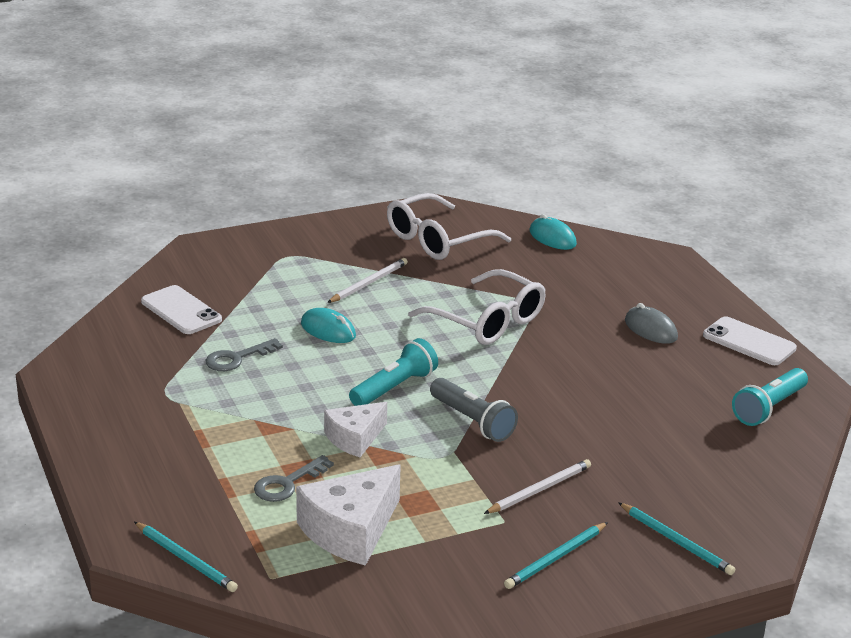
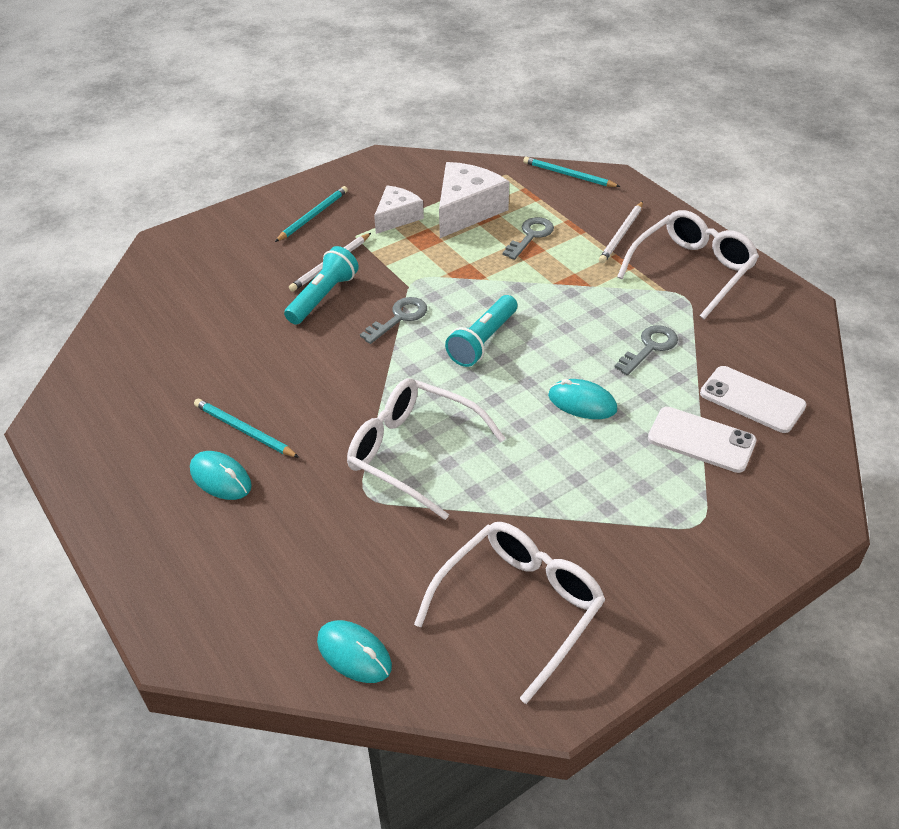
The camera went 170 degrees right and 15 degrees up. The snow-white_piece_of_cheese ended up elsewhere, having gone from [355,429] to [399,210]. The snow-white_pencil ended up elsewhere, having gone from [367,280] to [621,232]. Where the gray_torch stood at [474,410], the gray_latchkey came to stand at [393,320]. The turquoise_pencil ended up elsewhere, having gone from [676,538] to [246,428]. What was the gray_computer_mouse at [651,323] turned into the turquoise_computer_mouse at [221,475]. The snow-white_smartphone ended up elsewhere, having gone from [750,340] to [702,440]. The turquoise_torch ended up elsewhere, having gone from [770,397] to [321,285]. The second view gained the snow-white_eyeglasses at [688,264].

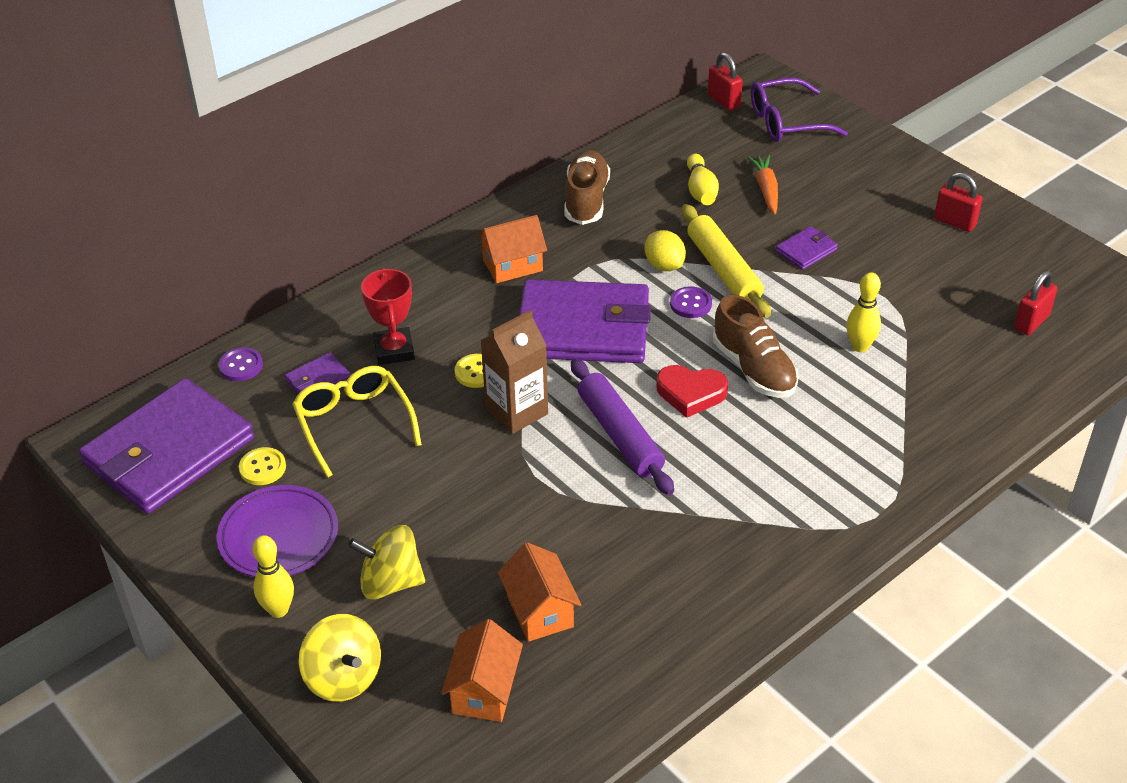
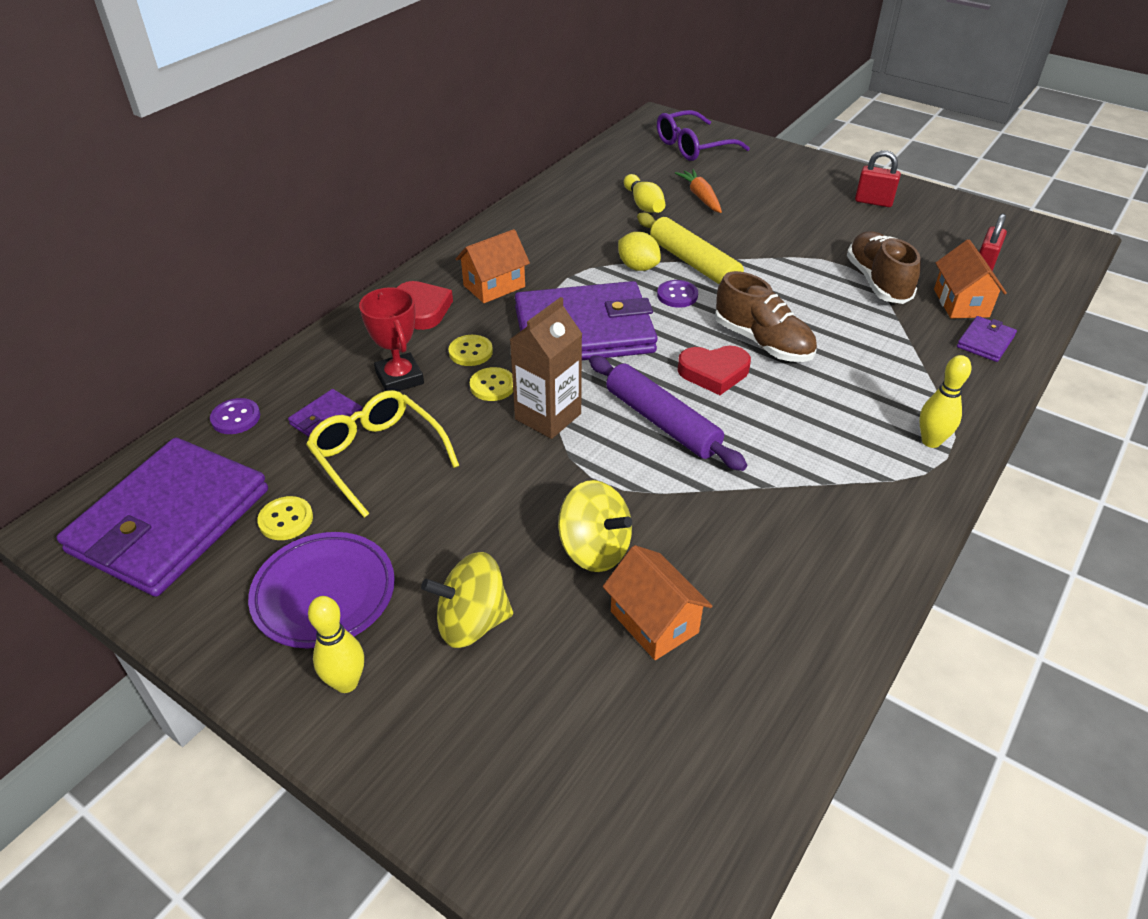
The camera went 15 degrees left and 0 degrees up. The yellow_toy_top ended up elsewhere, having gone from [340,658] to [595,526]. The orange_cottage ended up elsewhere, having gone from [482,670] to [970,279]. The brown_shoe ended up elsewhere, having gone from [587,187] to [884,267]. The second view lost the scarlet_small_lock at [725,81]. The royal_purple_billfold ended up elsewhere, having gone from [807,248] to [987,339]. The yellow_skittle ended up elsewhere, having gone from [863,312] to [945,401]. The second view gained the scarlet_heart at [425,305]. The second view gained the yellow_button at [470,350].

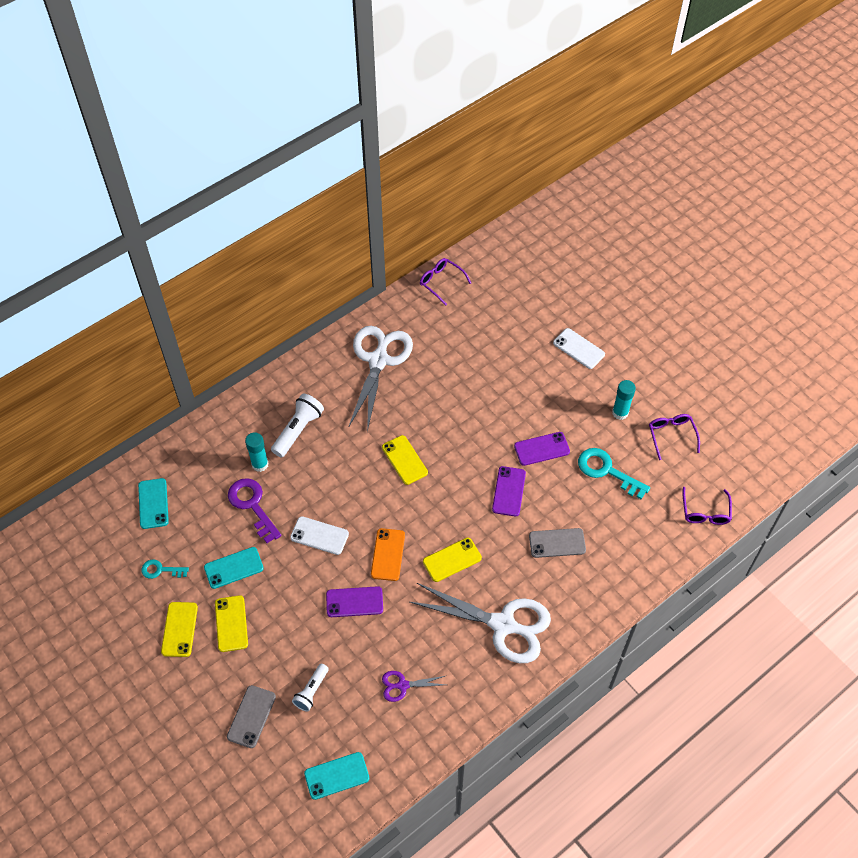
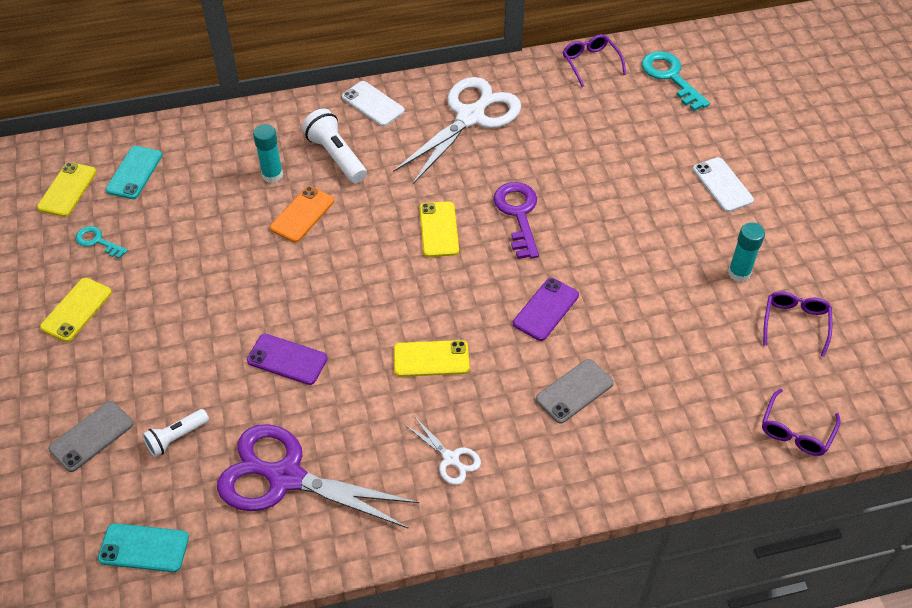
The camera went 25 degrees right and 5 degrees down. The second view lost the turquoise_smartphone at [234,568]. The yellow_smartphone ended up elsewhere, having gone from [231,623] to [66,189]. The royal_purple_latchkey ended up elsewhere, having gone from [254,510] to [516,220]. The snow-white_torch at [297,425] ended up facing another way, 90 degrees counterclockwise from before. The snow-white_smartphone ended up elsewhere, having gone from [319,535] to [373,103]. The orange_smartphone ended up elsewhere, having gone from [388,554] to [302,214]. The size of the royal_purple_pair_of_scissors at [413,686] changed by a factor of 2.21. The size of the snow-white_pair_of_scissors at [480,623] changed by a factor of 0.45. The second view lost the royal_purple_smartphone at [542,449]. The gray_smartphone at [557,543] ended up facing another way, 60 degrees counterclockwise from before. The turquoise_latchkey ended up elsewhere, having gone from [614,473] to [676,81].

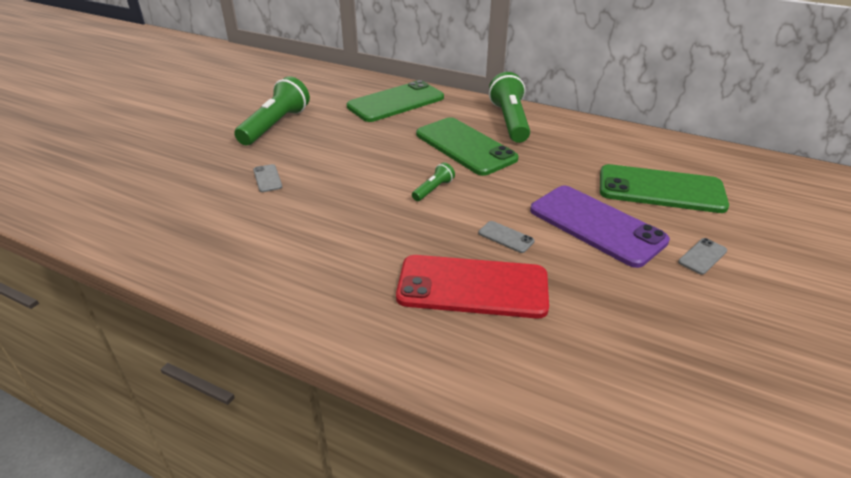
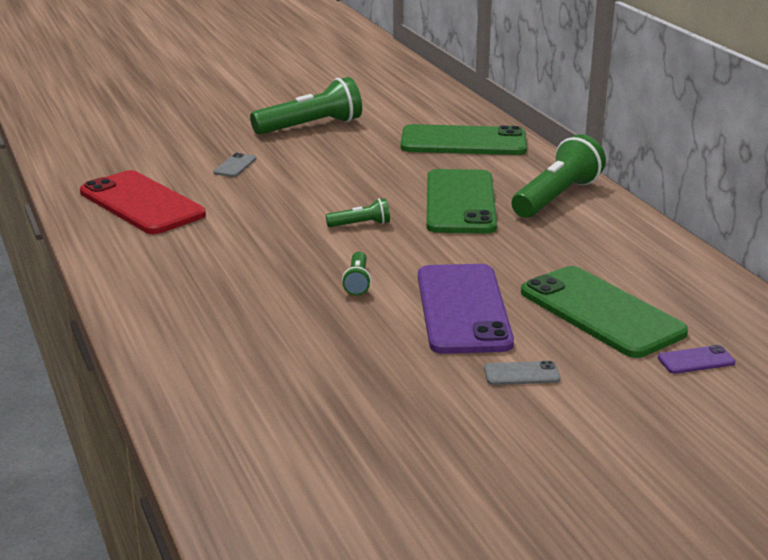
The camera went 40 degrees right and 10 degrees down. The scarlet_smartphone ended up elsewhere, having gone from [472,287] to [143,202]. Where the gray_smartphone stood at [506,237], the green_torch came to stand at [356,274]. The second view gained the royal_purple_smartphone at [696,359].

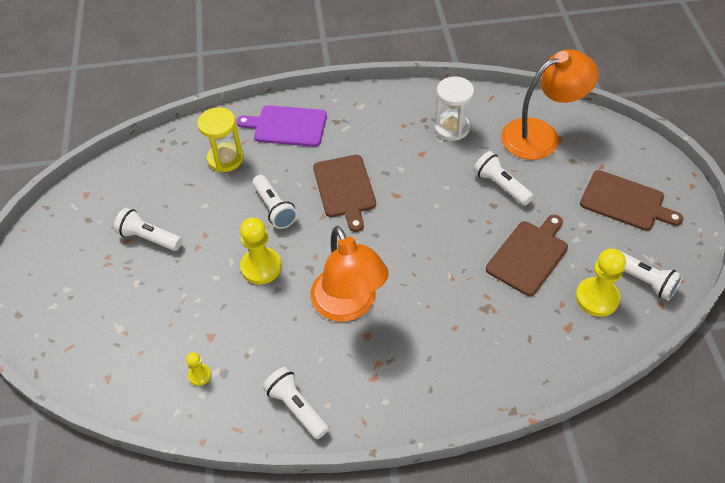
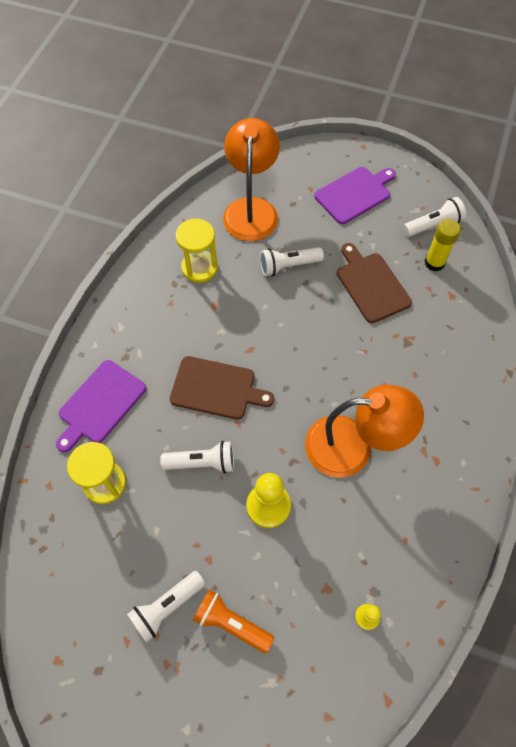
The camera went 65 degrees left and 10 degrees up. The second view lost the snow-white_torch at [296,403]. What was the snow-white_sandglass at [454,109] turned into the yellow_sandglass at [197,251]. Where the yellow_chess_pawn stood at [601,283], the yellow_glue came to stand at [443,245]. What was the brown_cutting_board at [631,200] turned into the royal_purple_cutting_board at [355,195]. The second view gained the orange_torch at [233,621].

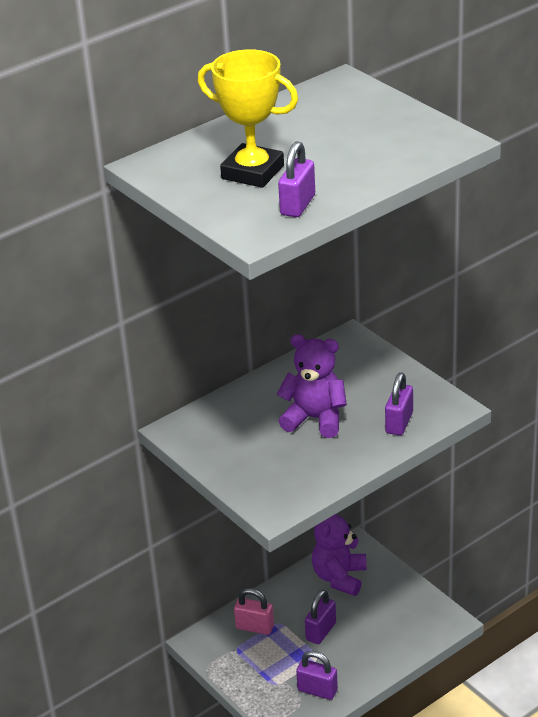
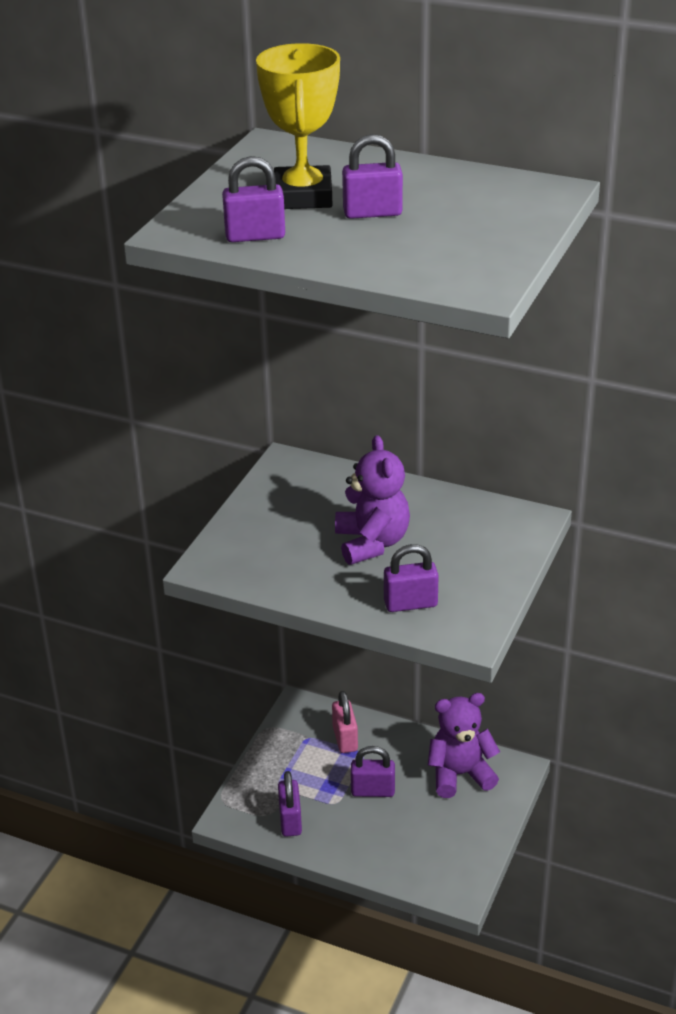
The camera went 60 degrees right and 0 degrees up. The second view gained the royal_purple_small_lock at [372,176].

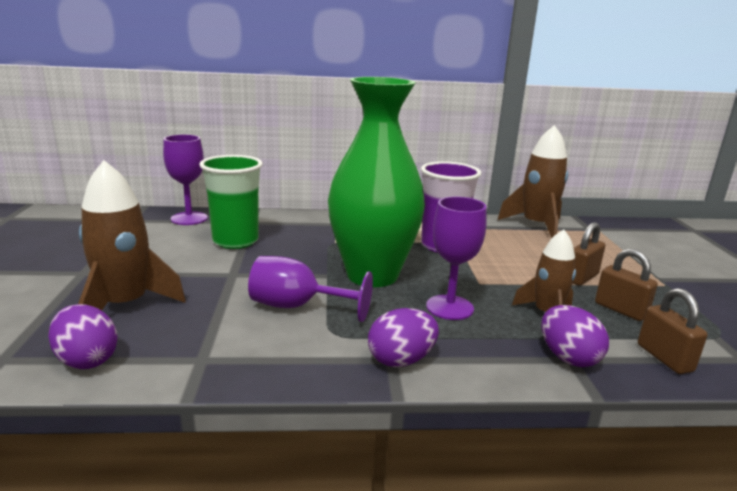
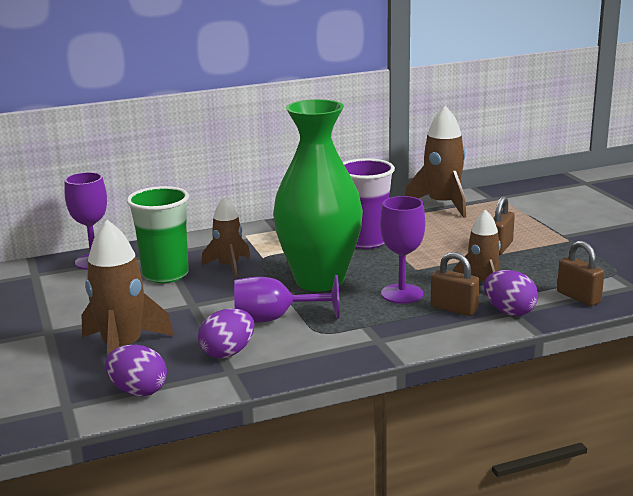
The camera went 15 degrees left and 0 degrees up. The royal_purple_egg ended up elsewhere, having gone from [403,337] to [226,333]. The brown_small_lock ended up elsewhere, having gone from [626,285] to [455,284]. The second view gained the brown_toy_rocket at [226,237].

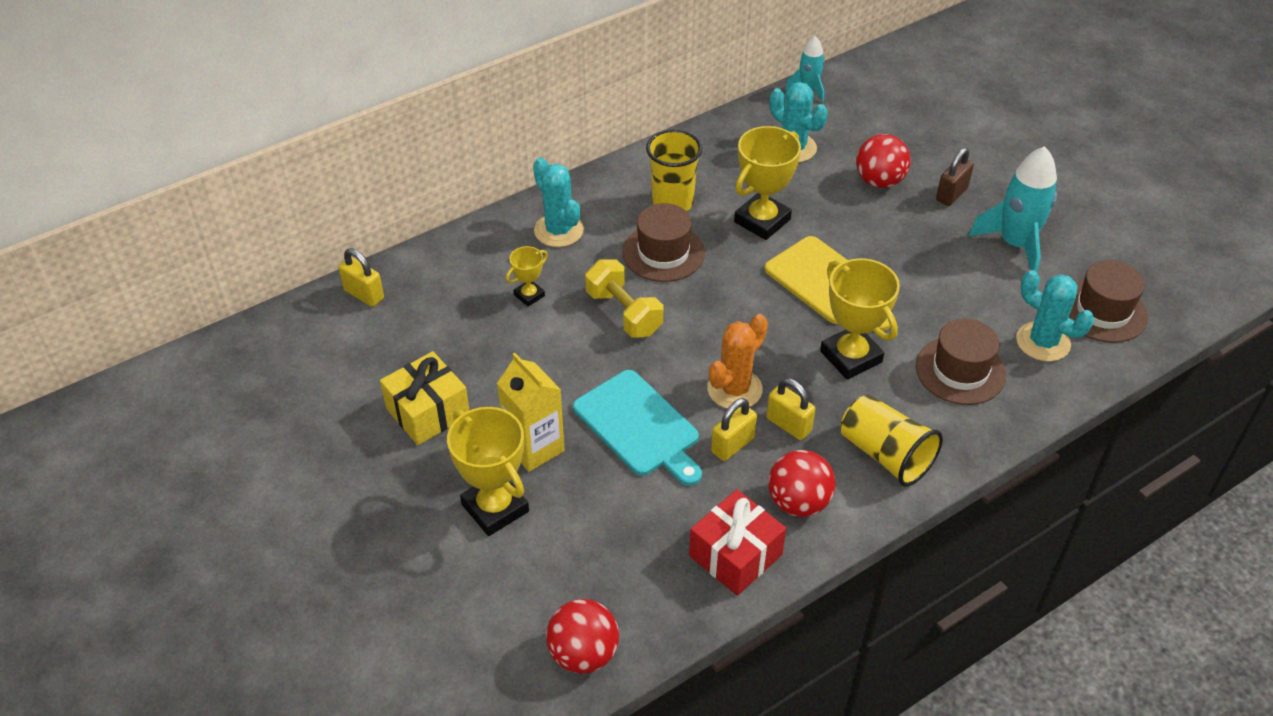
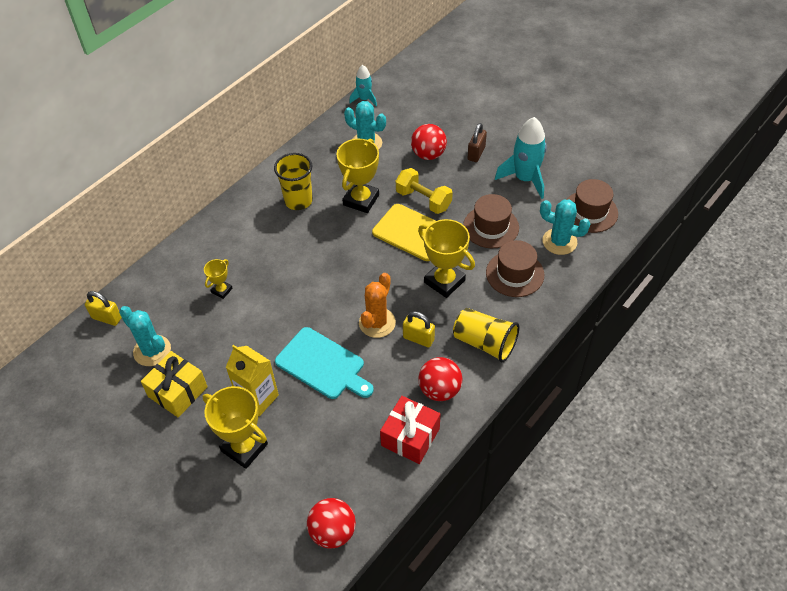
The camera went 15 degrees left and 5 degrees up. The turquoise_prickly_plant ended up elsewhere, having gone from [558,202] to [145,336]. The yellow_hand_weight ended up elsewhere, having gone from [624,298] to [424,191]. The brown_top_hat ended up elsewhere, having gone from [664,242] to [491,221]. The second view lost the yellow_small_lock at [734,429].

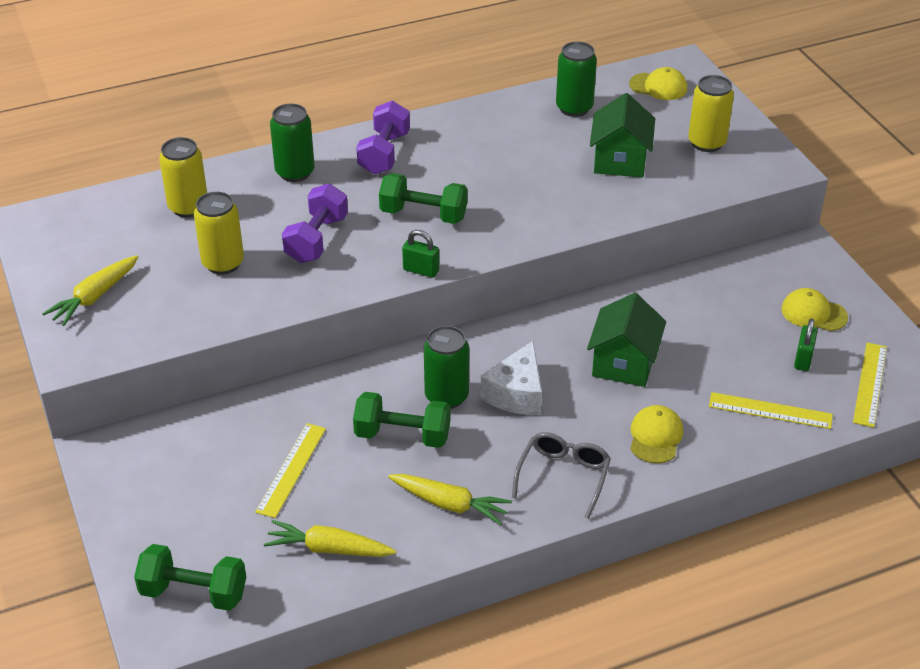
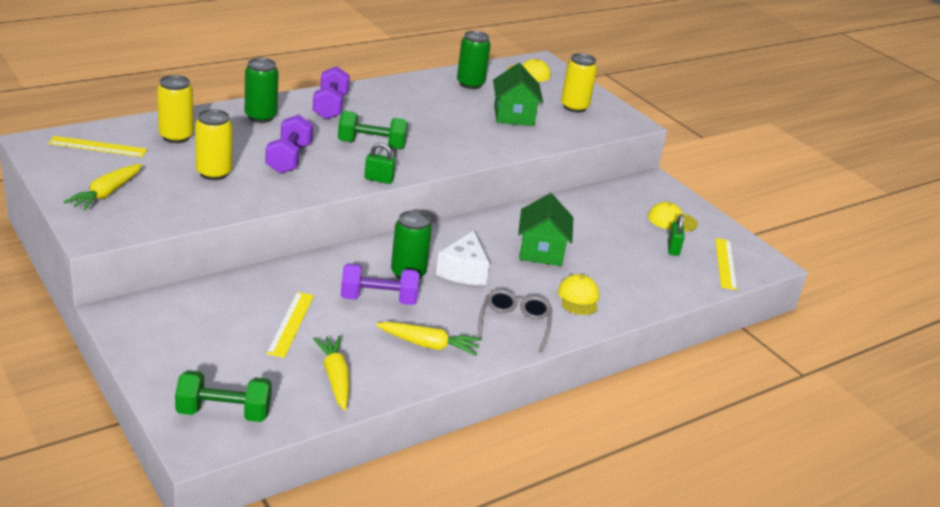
The camera went 15 degrees left and 10 degrees down. The yellow_root_vegetable at [330,538] ended up facing another way, 75 degrees clockwise from before. What was the green_hand_weight at [401,420] turned into the royal_purple_hand_weight at [380,284]. The yellow_ruler ended up elsewhere, having gone from [771,410] to [98,146].

